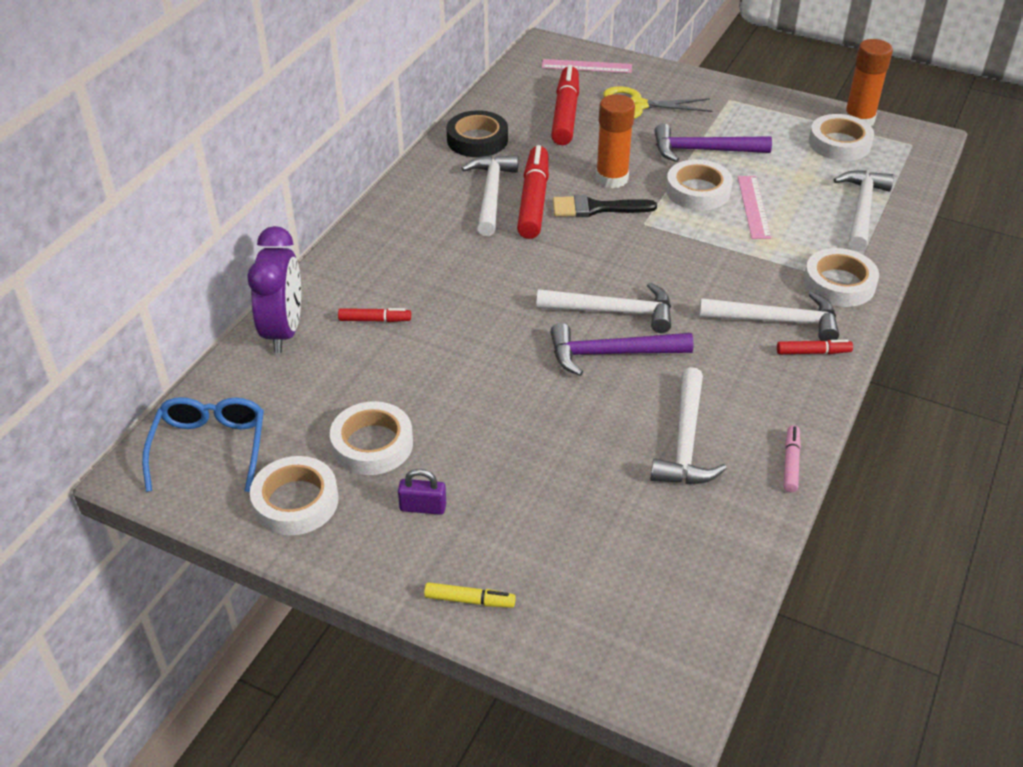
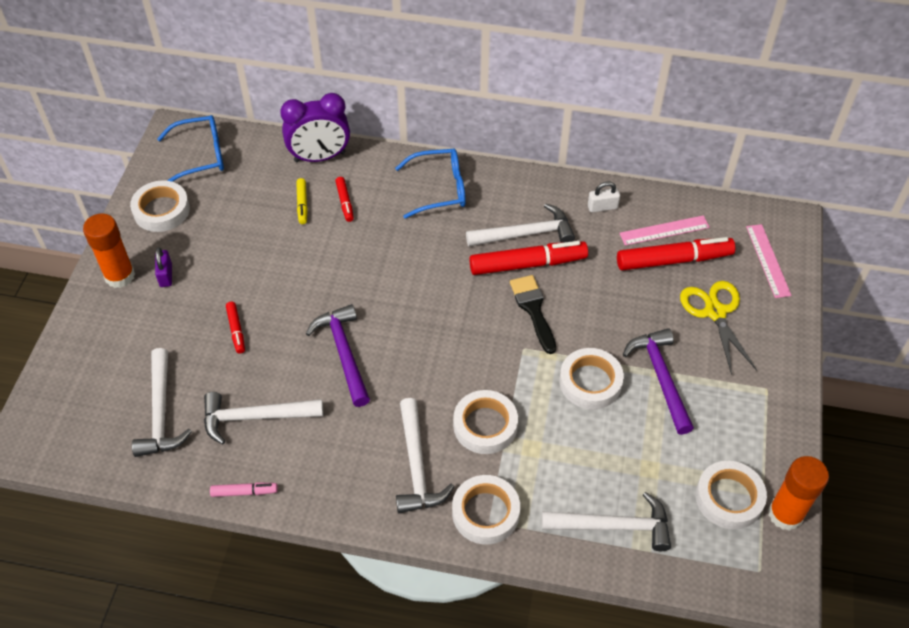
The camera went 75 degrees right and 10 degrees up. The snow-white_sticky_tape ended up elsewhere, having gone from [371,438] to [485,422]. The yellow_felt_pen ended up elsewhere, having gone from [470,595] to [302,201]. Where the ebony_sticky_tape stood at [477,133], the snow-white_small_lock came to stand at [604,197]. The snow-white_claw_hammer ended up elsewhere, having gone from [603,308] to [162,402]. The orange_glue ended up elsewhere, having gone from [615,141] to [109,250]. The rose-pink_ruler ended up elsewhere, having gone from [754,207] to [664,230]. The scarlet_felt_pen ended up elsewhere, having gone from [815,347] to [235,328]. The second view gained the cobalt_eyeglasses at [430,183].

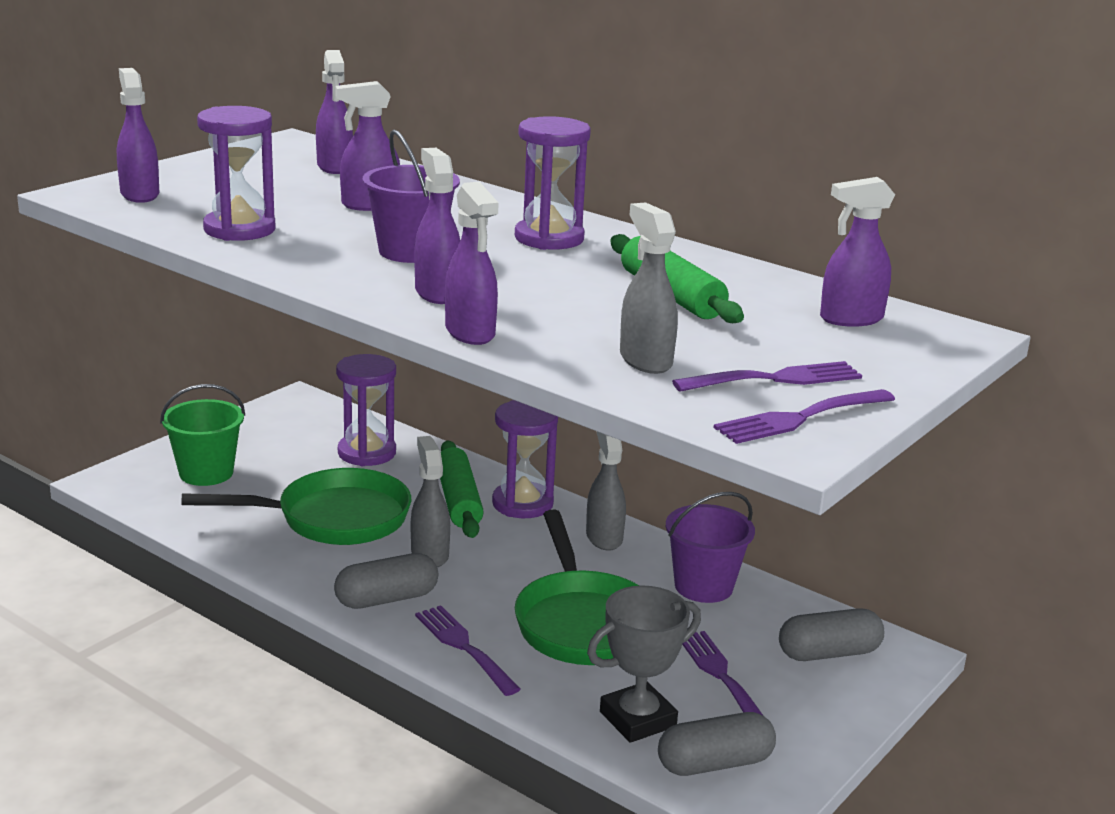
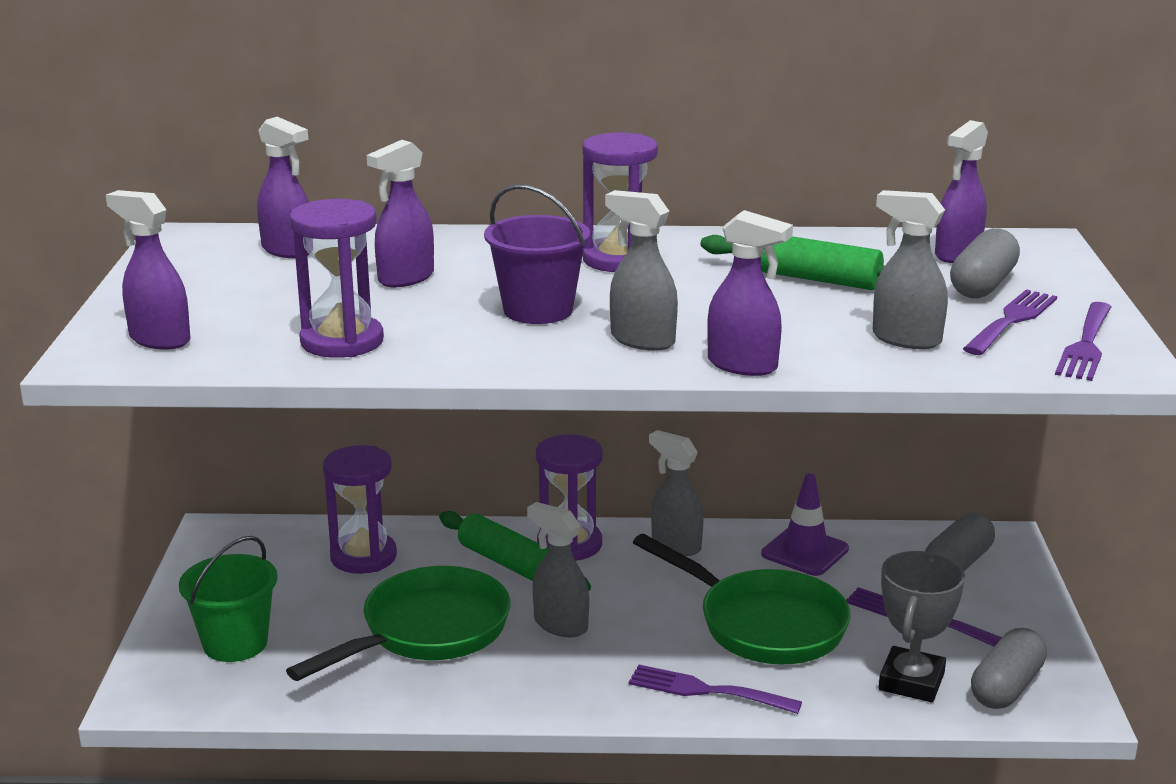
The camera went 35 degrees left and 0 degrees up. The gray_pill ended up elsewhere, having gone from [386,581] to [985,263]. What was the royal_purple_spray_bottle at [437,226] turned into the gray_spray_bottle at [641,270]. Where the royal_purple_sand_bucket stood at [710,547], the royal_purple_road_cone came to stand at [805,524].

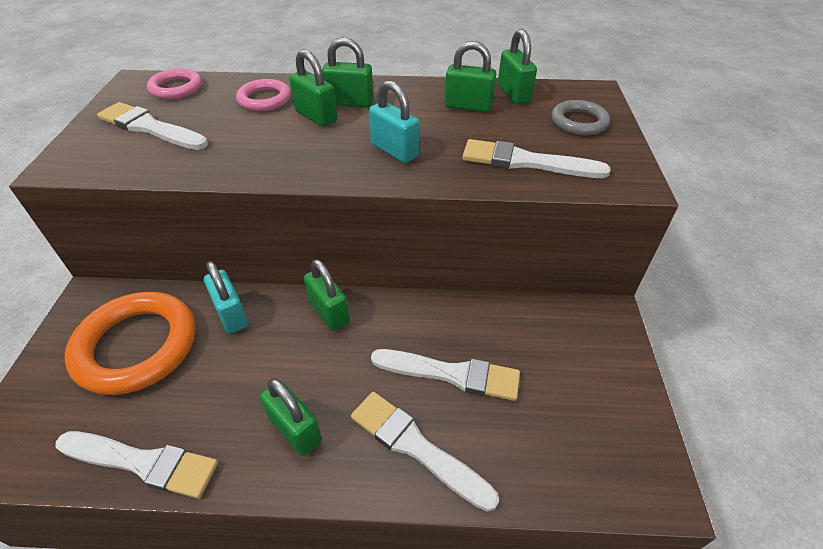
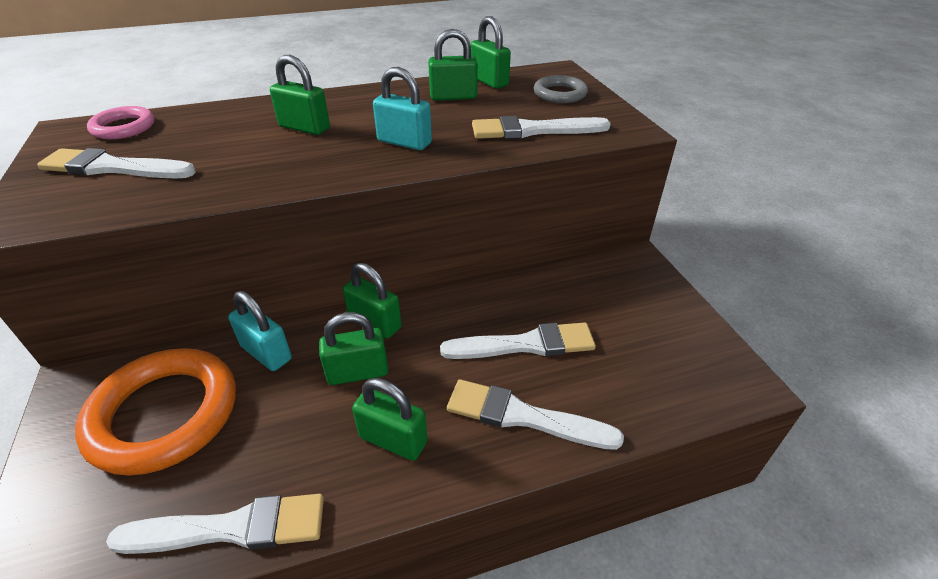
The camera went 20 degrees left and 5 degrees down. The second view lost the rose-pink_ring at [263,95]. The green_small_lock ended up elsewhere, having gone from [348,72] to [353,348].

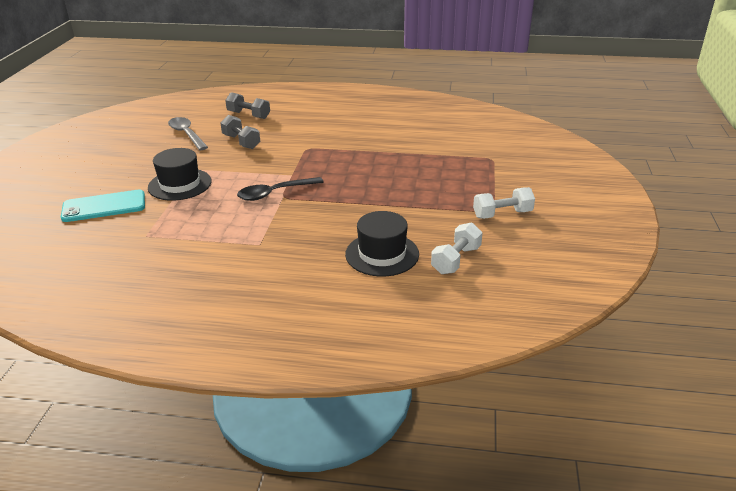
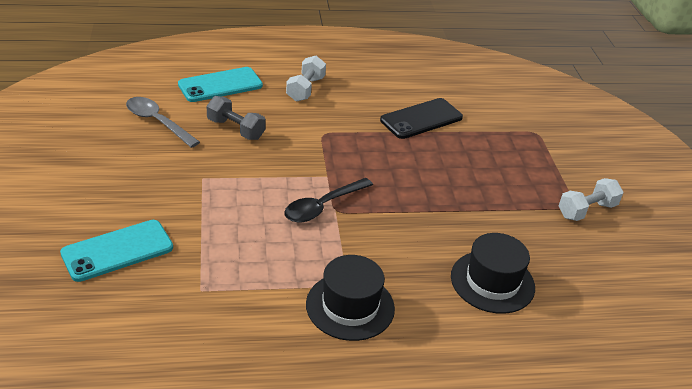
The camera went 20 degrees left and 5 degrees up. The ebony_top_hat ended up elsewhere, having gone from [180,174] to [350,298]. Where the gray_hand_weight stood at [247,105], the turquoise_smartphone came to stand at [220,84]. The snow-white_hand_weight ended up elsewhere, having gone from [457,248] to [306,79]. The second view gained the ebony_smartphone at [421,118].

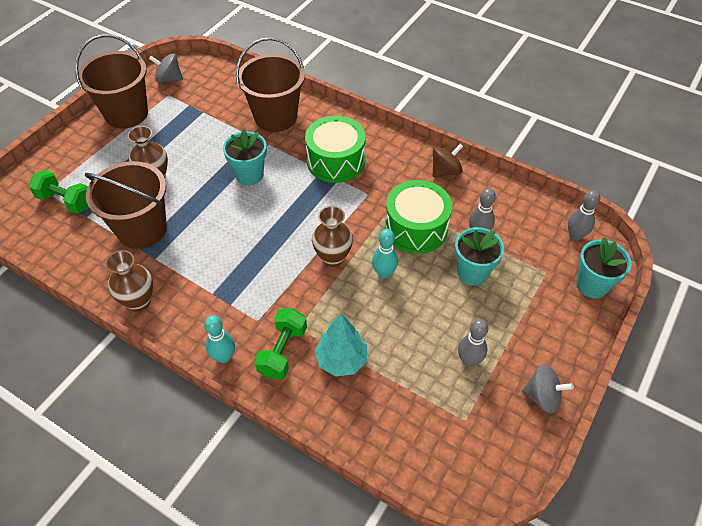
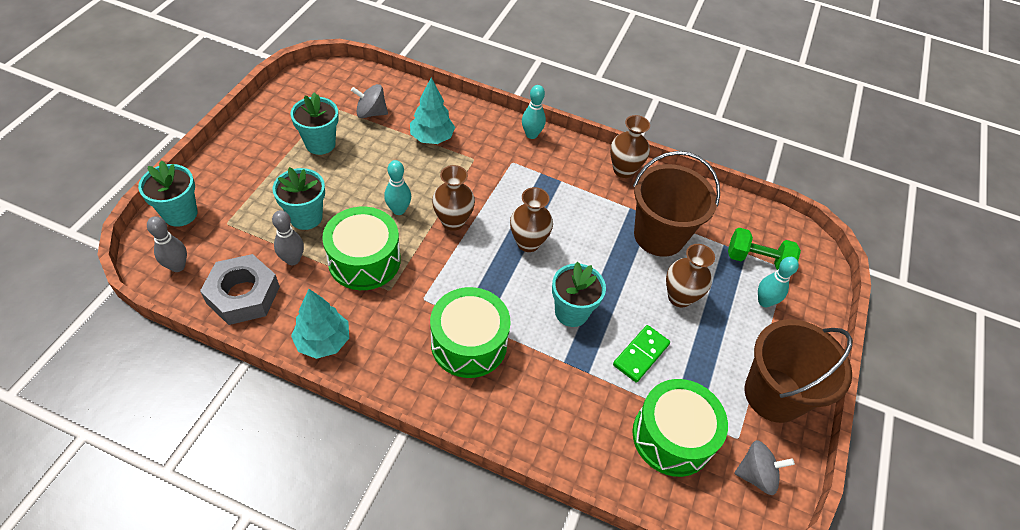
The camera went 165 degrees right and 0 degrees up. The second view lost the brown_sand_bucket at [270,84]. The second view lost the green_hand_weight at [280,343]. Where the brown_toy_top stood at [448,160], the turquoise_fir_tree came to stand at [320,324]. Where the gray_skittle stood at [473,343], the turquoise_flower_pot came to stand at [314,123]. The gray_toy_top ended up elsewhere, having gone from [548,389] to [369,101]. The second view gained the gray_hexagon_nut at [240,289]. The second view gained the brown_vase at [531,219]. The second view gained the green_domino at [641,354]. The second view gained the green_drum at [680,428]. The second view gained the turquoise_skittle at [778,282].

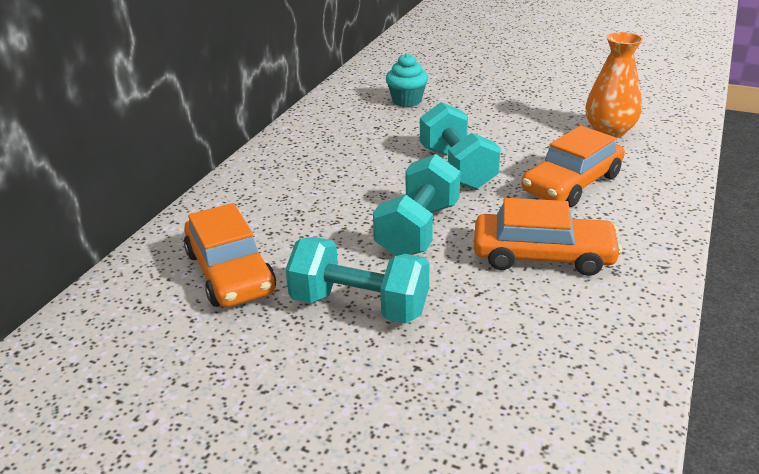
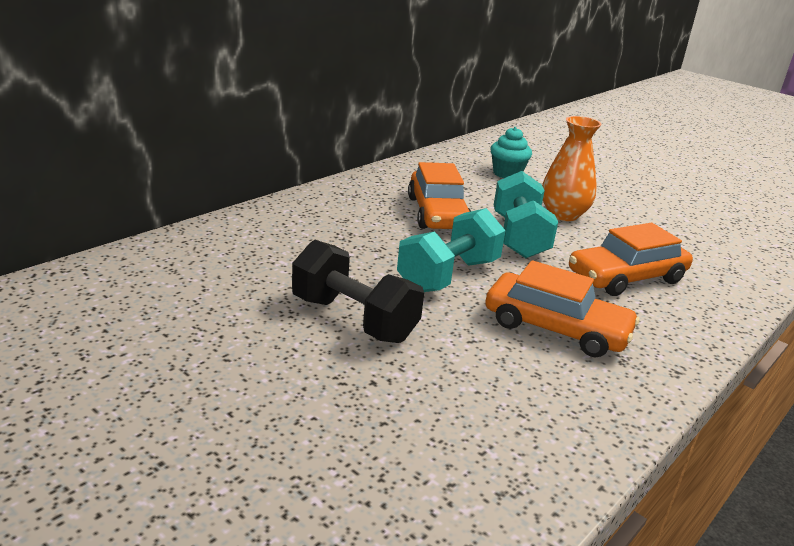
The camera went 15 degrees right and 5 degrees down. The orange_toy_car ended up elsewhere, having gone from [230,255] to [439,195]. What was the turquoise_hand_weight at [357,280] turned into the ebony_hand_weight at [358,291]. The orange_vase ended up elsewhere, having gone from [614,85] to [571,168].

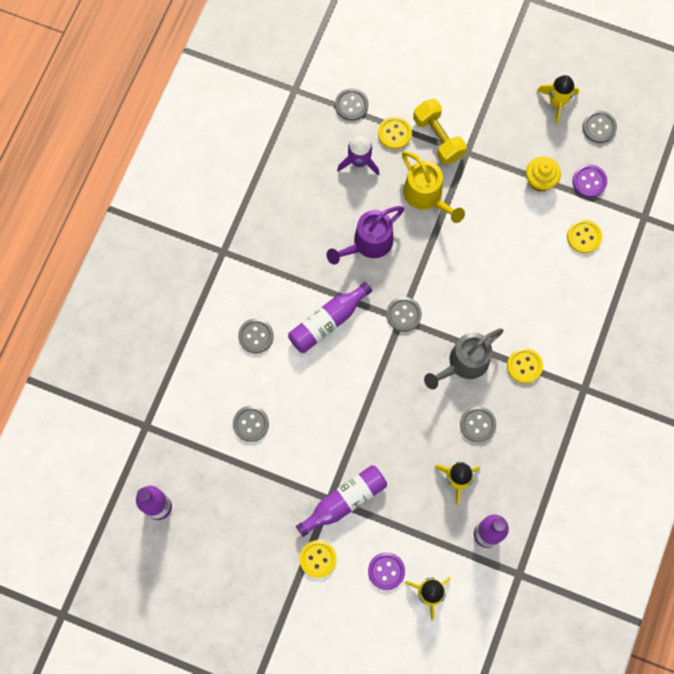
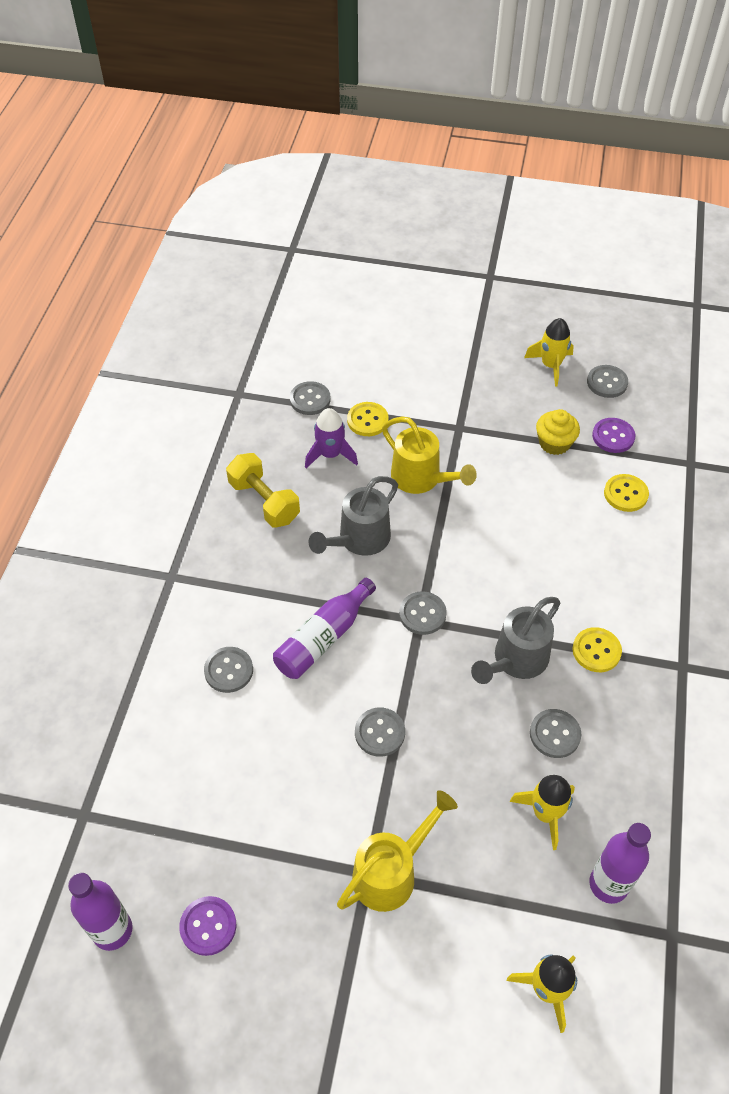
The camera went 10 degrees left and 20 degrees down. The gray_button ended up elsewhere, having gone from [251,424] to [380,732]. Where the royal_purple_drink_bottle stood at [341,501], the yellow_sprinkling_can came to stand at [397,851]. The second view lost the yellow_button at [318,559]. What was the royal_purple_sprinkling_can at [365,235] turned into the gray_sprinkling_can at [353,516]. The royal_purple_button ended up elsewhere, having gone from [386,571] to [207,926]. The yellow_hand_weight ended up elsewhere, having gone from [440,132] to [263,490].

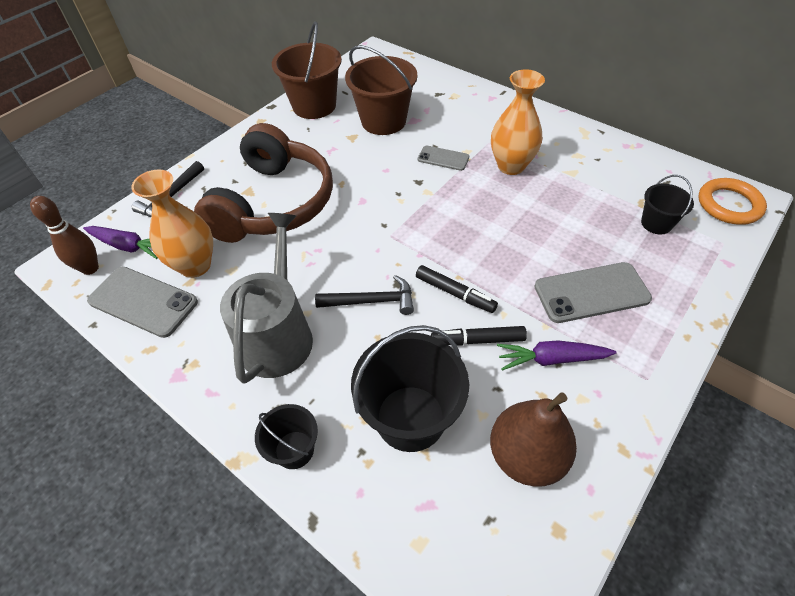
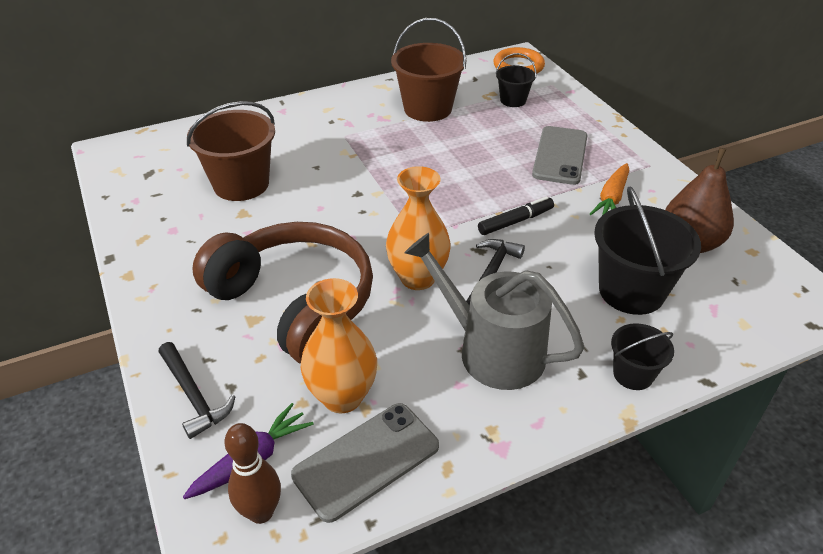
The camera went 65 degrees left and 10 degrees down. The brown_sand_bucket ended up elsewhere, having gone from [307,70] to [428,70]. The second view lost the gray_smartphone at [443,158]. The second view lost the ebony_felt_pen at [479,335]. The orange_vase ended up elsewhere, having gone from [518,122] to [418,228]. What was the royal_purple_root_vegetable at [557,355] turned into the orange_root_vegetable at [609,189].

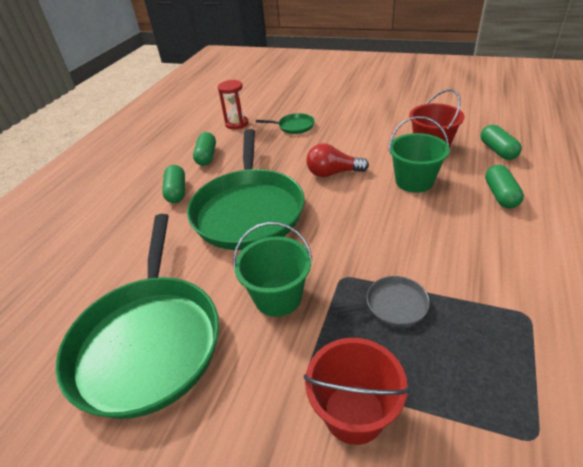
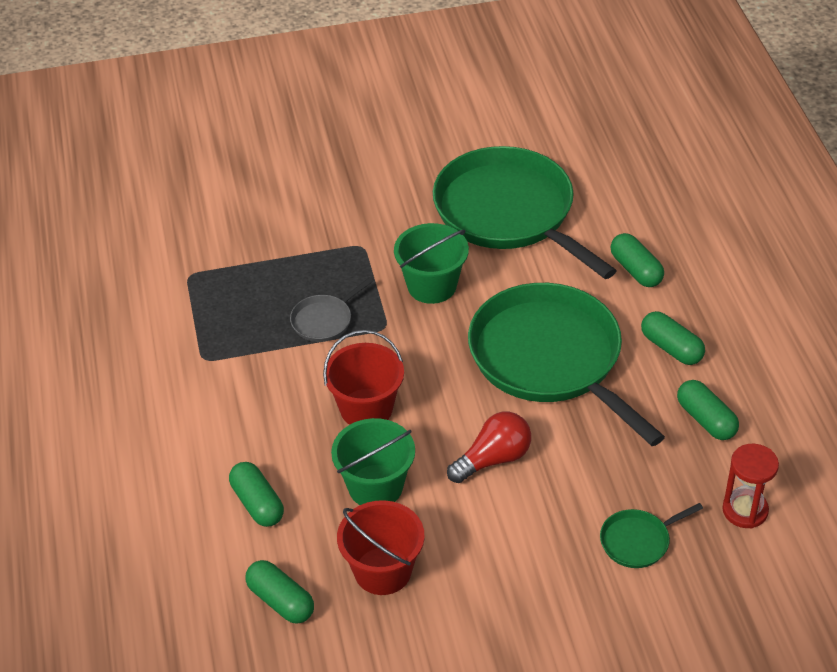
The camera went 145 degrees right and 5 degrees up. The scarlet_sand_bucket ended up elsewhere, having gone from [356,391] to [363,377]. The second view gained the green_pill at [637,260].

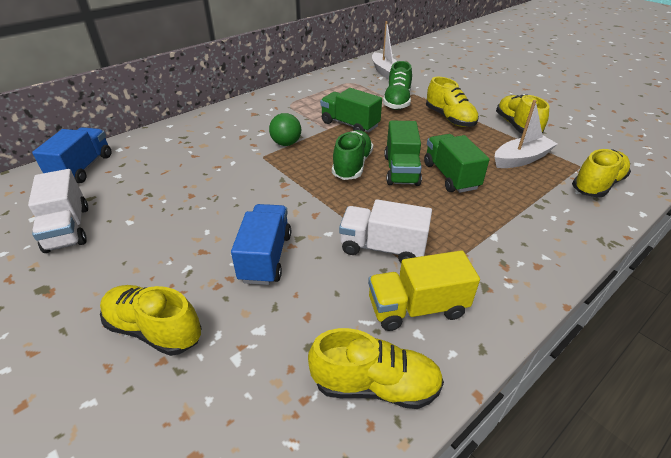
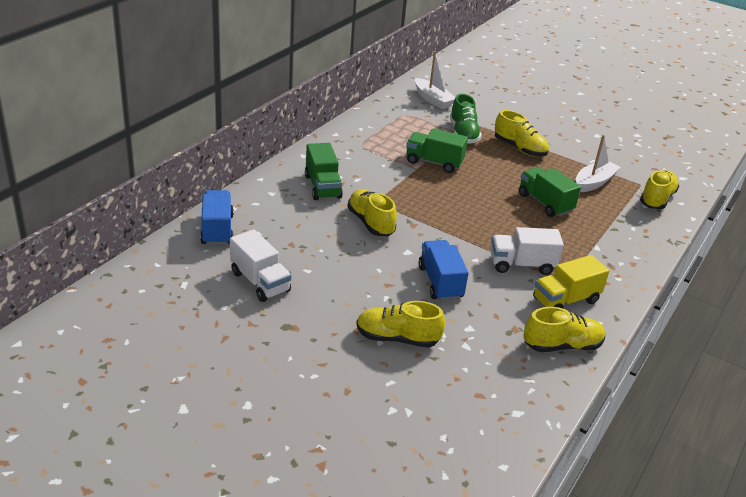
The camera went 20 degrees left and 5 degrees down. The second view lost the green_play_ball at [285,129]. The second view lost the green_shoe at [352,155]. The green_truck ended up elsewhere, having gone from [403,153] to [324,171]. The yellow_shoe ended up elsewhere, having gone from [522,114] to [372,212].

